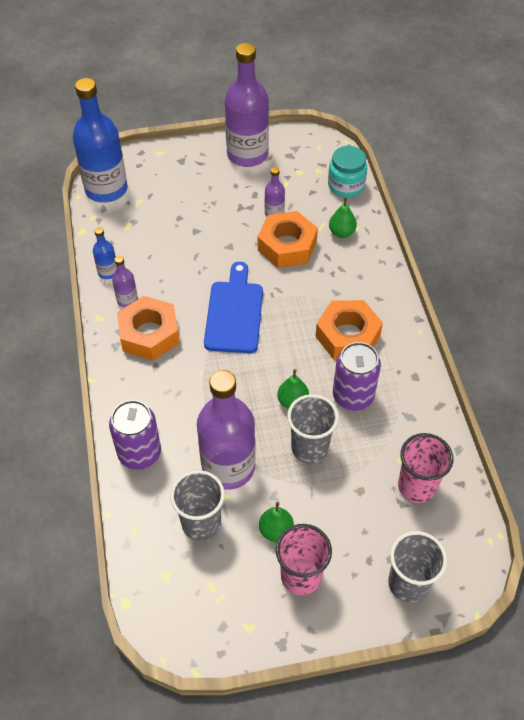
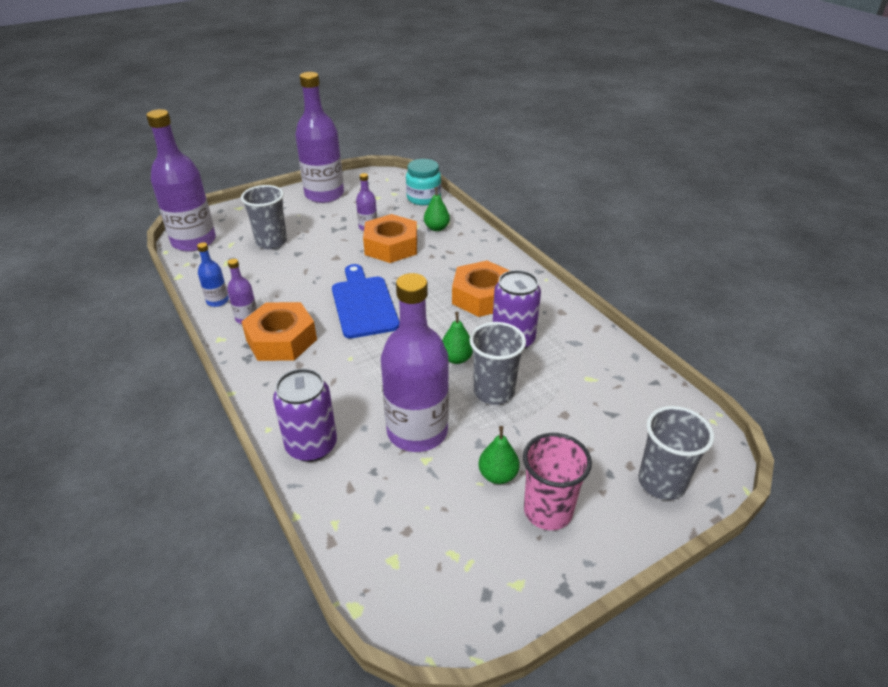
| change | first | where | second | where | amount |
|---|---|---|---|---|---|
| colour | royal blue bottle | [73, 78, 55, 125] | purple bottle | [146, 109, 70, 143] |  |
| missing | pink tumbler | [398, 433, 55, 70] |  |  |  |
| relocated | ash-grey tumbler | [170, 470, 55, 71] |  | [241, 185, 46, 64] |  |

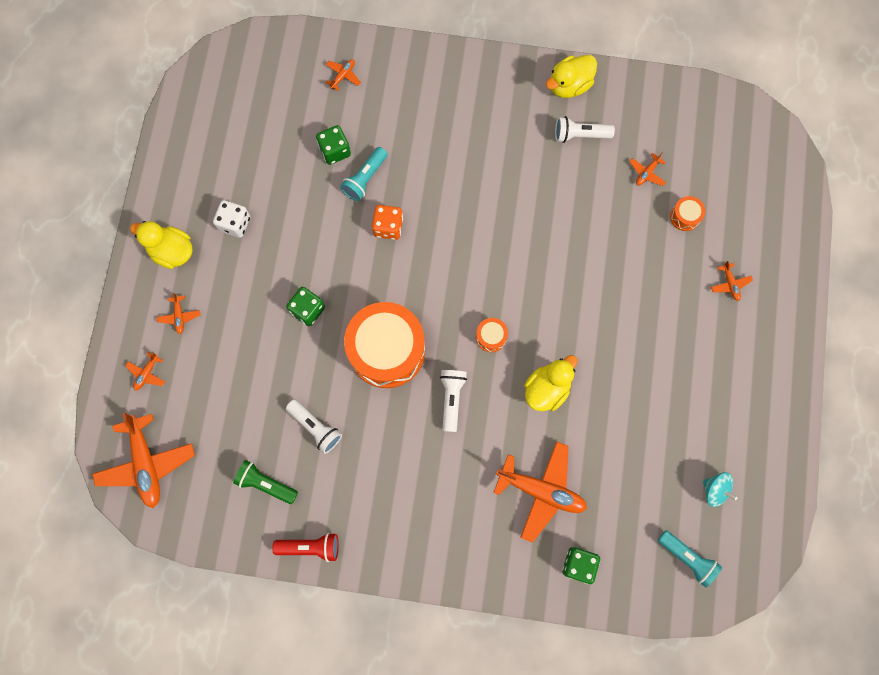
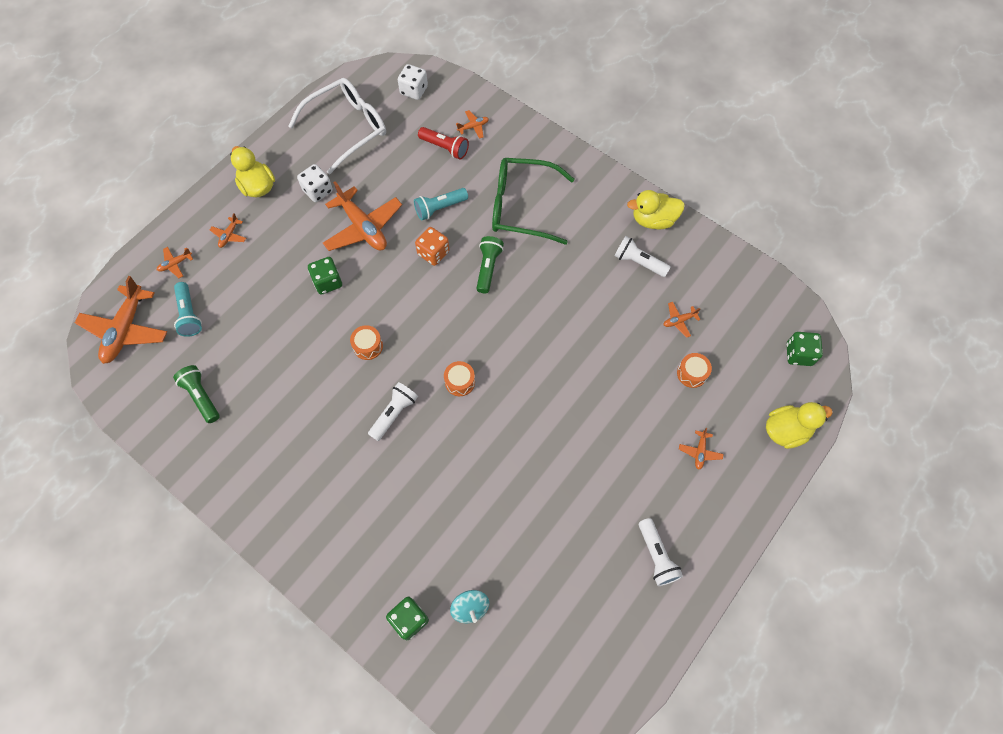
| change | first | where | second | where | amount |
|---|---|---|---|---|---|
| relocated | leaf-green game die | [316, 125, 35, 40] |  | [787, 332, 36, 34] |  |
| size | orange-coloured drum | [344, 302, 81, 86] |  | [350, 325, 33, 35] | x0.41 |
| relocated | yellow rubber duck | [524, 355, 54, 56] |  | [766, 402, 67, 47] |  |
| relocated | white torch | [286, 399, 56, 55] |  | [639, 518, 44, 68] |  |
| relocated | orange-coloured plane | [493, 441, 94, 102] |  | [323, 181, 79, 70] |  |
| relocated | aqua whirligig | [703, 472, 35, 35] |  | [450, 590, 39, 33] |  |
| relocated | aqua torch | [658, 530, 64, 57] |  | [174, 282, 28, 55] |  |
| relocated | crimson torch | [272, 533, 67, 29] |  | [418, 127, 51, 33] |  |
| appeared |  |  | white game die | [398, 64, 30, 36] |  |
| appeared |  |  | white spectacles | [288, 78, 98, 96] |  |
| appeared |  |  | leaf-green spectacles | [492, 158, 82, 87] |  |
| appeared |  |  | leaf-green torch | [476, 236, 28, 57] |  |

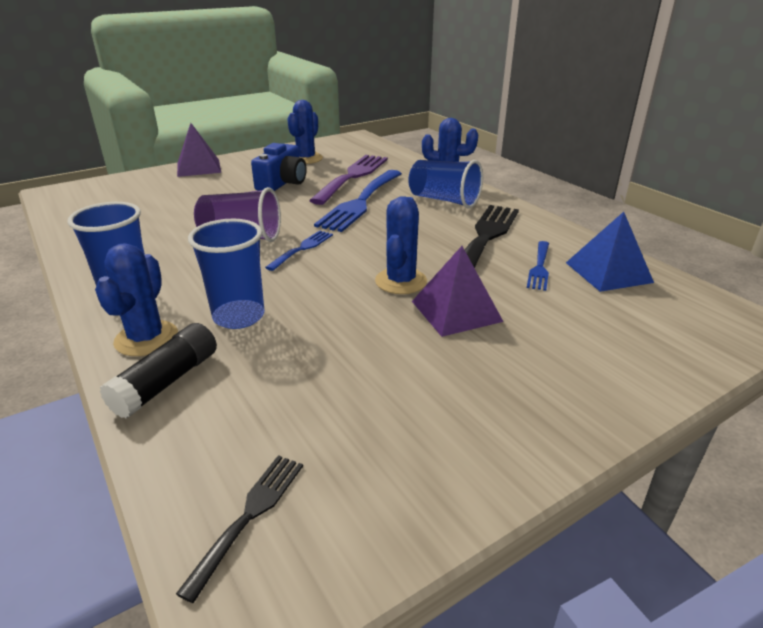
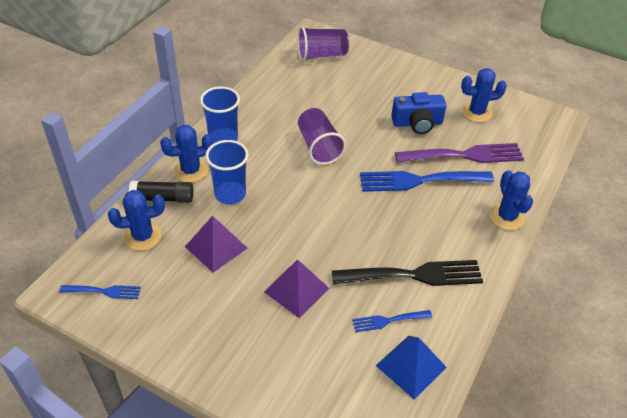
| change | first | where | second | where | amount |
|---|---|---|---|---|---|
| relocated | purple solid pyramid | [177, 123, 44, 54] |  | [185, 216, 62, 57] |  |
| missing | royal blue tumbler | [408, 160, 75, 49] |  |  |  |
| relocated | royal blue saguaro cactus | [375, 196, 52, 98] |  | [108, 190, 57, 61] |  |
| relocated | royal blue dinner fork | [265, 230, 68, 41] |  | [59, 285, 82, 14] |  |
| missing | black dinner fork | [176, 455, 127, 148] |  |  |  |
| appeared |  |  | purple tumbler | [298, 27, 51, 34] |  |

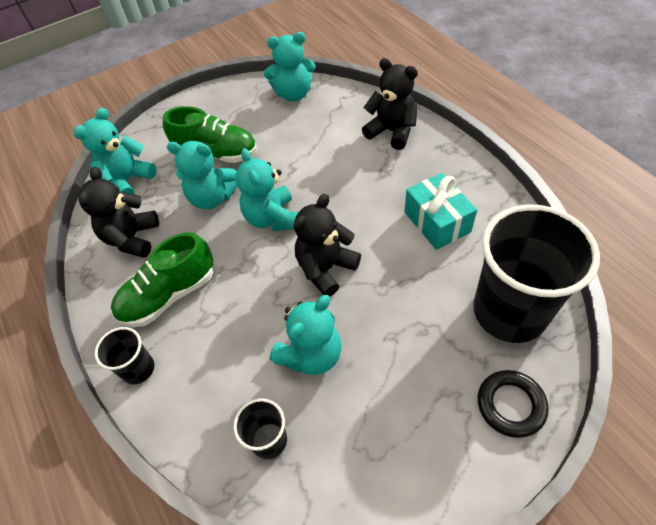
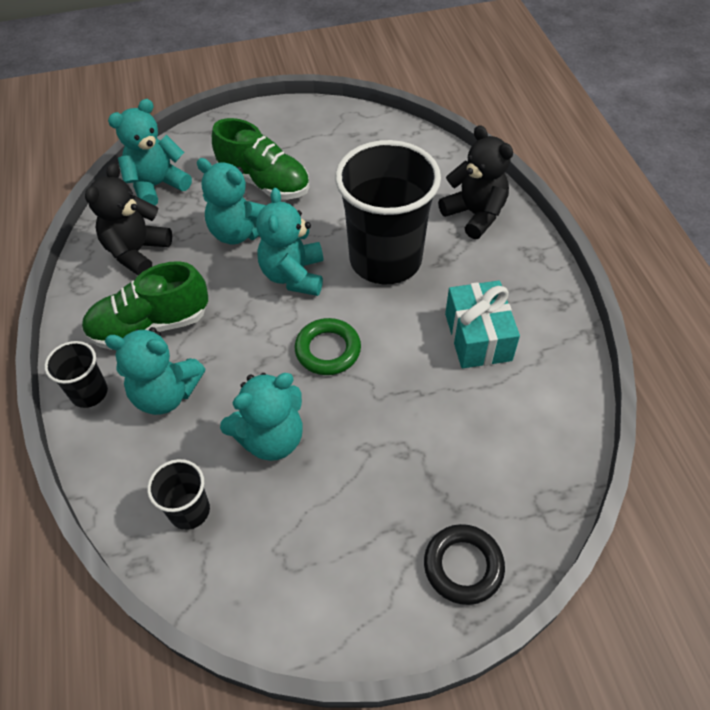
| change | first | where | second | where | amount |
|---|---|---|---|---|---|
| relocated | aqua teddy bear | [264, 32, 52, 70] |  | [105, 327, 100, 88] |  |
| exchanged | black teddy bear | [294, 194, 67, 102] | leaf-green ring | [295, 318, 66, 57] |  |
| relocated | black tumbler | [473, 204, 127, 139] |  | [335, 140, 106, 144] |  |

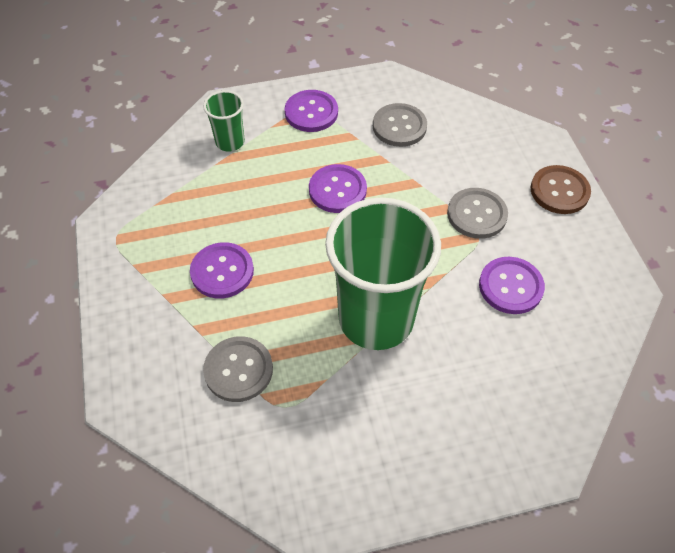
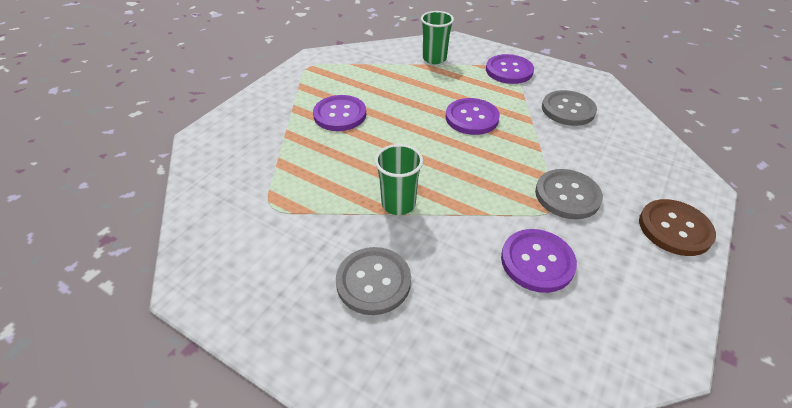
| change | first | where | second | where | amount |
|---|---|---|---|---|---|
| size | leaf-green tumbler | [325, 197, 116, 153] |  | [375, 144, 48, 71] | x0.46 |
| relocated | ash-grey button | [203, 336, 70, 66] |  | [336, 247, 75, 68] |  |

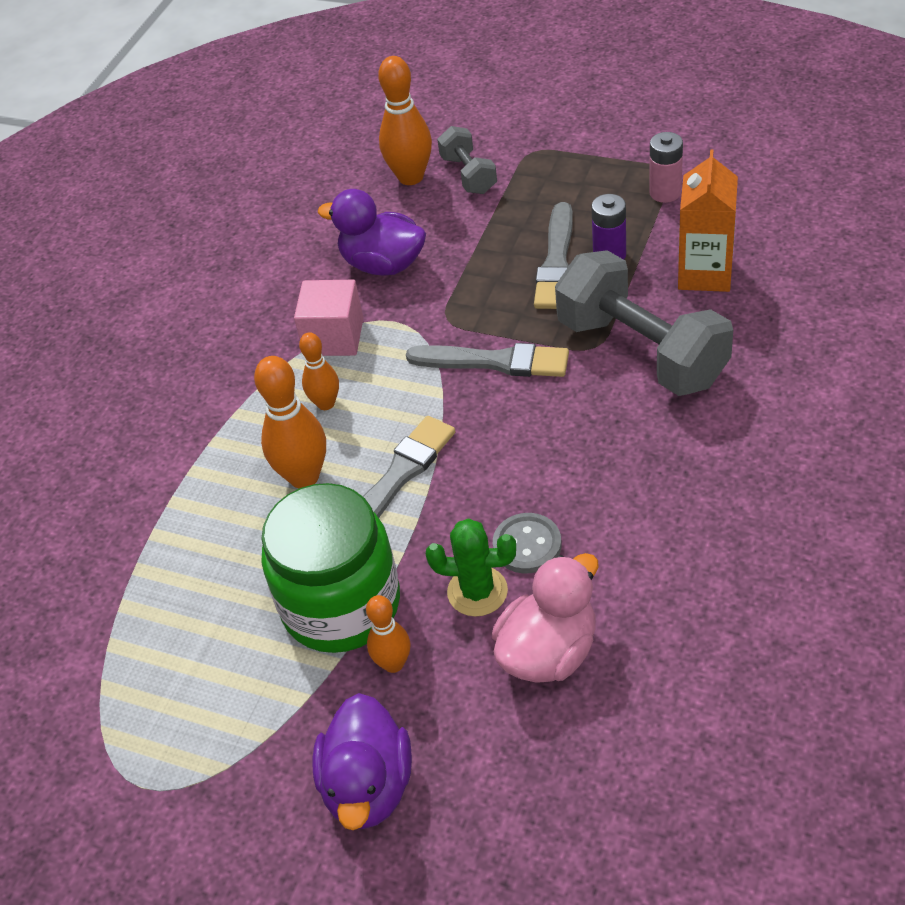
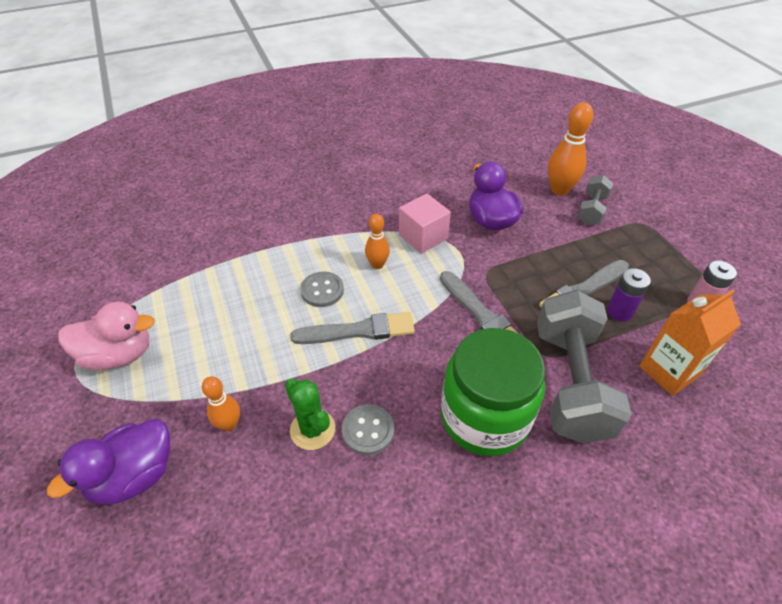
| change | first | where | second | where | amount |
|---|---|---|---|---|---|
| exchanged | orange-coloured skittle | [254, 356, 72, 132] | ash-grey button | [300, 272, 44, 35] |  |
| relocated | leaf-green jam jar | [262, 483, 138, 170] |  | [441, 328, 104, 128] |  |
| relocated | pink rubber duck | [492, 553, 107, 130] |  | [58, 302, 97, 68] |  |

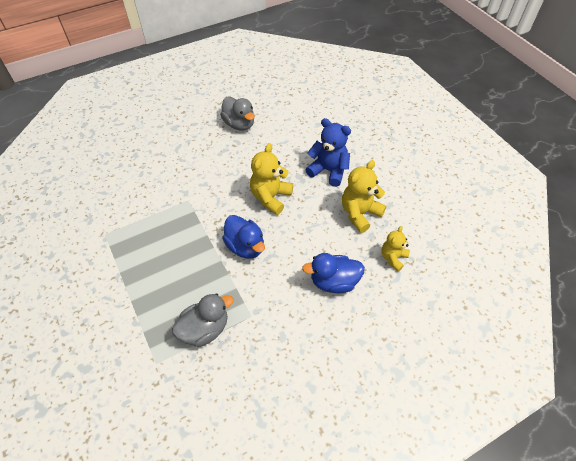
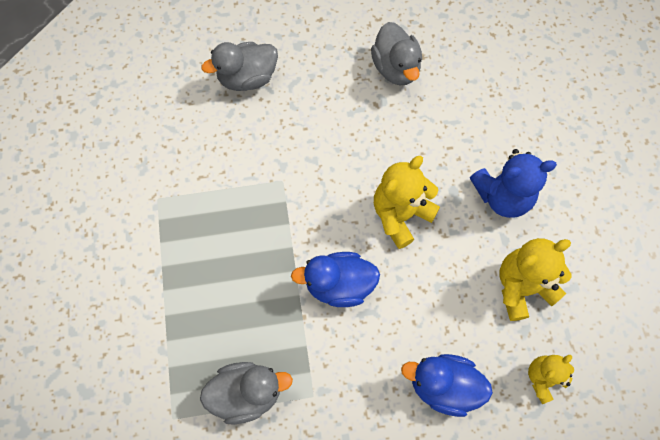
| change | first | where | second | where | amount |
|---|---|---|---|---|---|
| spun | royal blue teddy bear | [305, 118, 46, 69] |  | [470, 149, 87, 69] | 120 degrees clockwise |
| spun | royal blue rubber duck | [222, 215, 43, 44] |  | [291, 252, 89, 55] | 105 degrees clockwise |
| appeared |  |  | ash-grey rubber duck | [201, 42, 77, 49] |  |

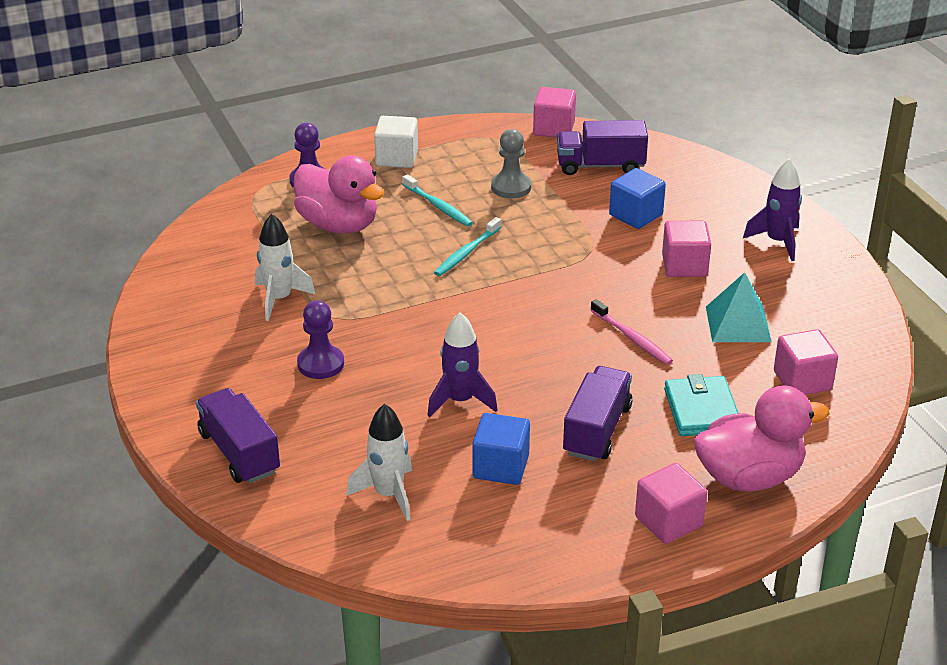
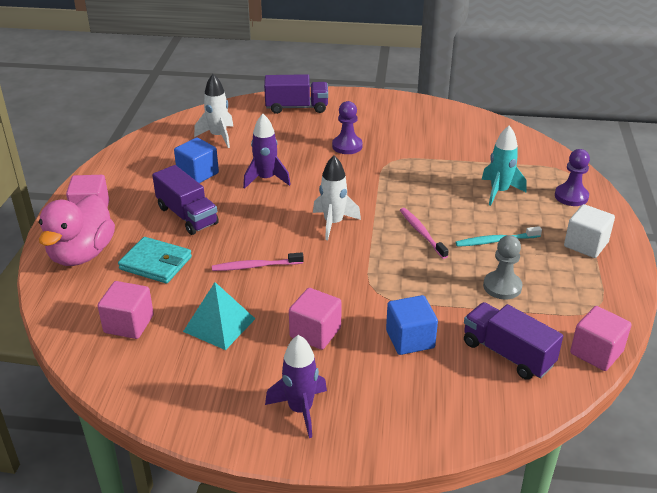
| change | first | where | second | where | amount |
|---|---|---|---|---|---|
| spun | purple truck | [557, 120, 91, 55] |  | [464, 302, 99, 78] | 75 degrees counterclockwise |
| exchanged | pink rubber duck | [294, 155, 90, 79] | aqua rocket | [481, 125, 46, 81] |  |
| relocated | white rocket | [255, 214, 60, 107] |  | [313, 155, 48, 85] |  |
| colour | aqua dental brush | [434, 217, 67, 59] | pink dental brush | [400, 208, 49, 51] |  |

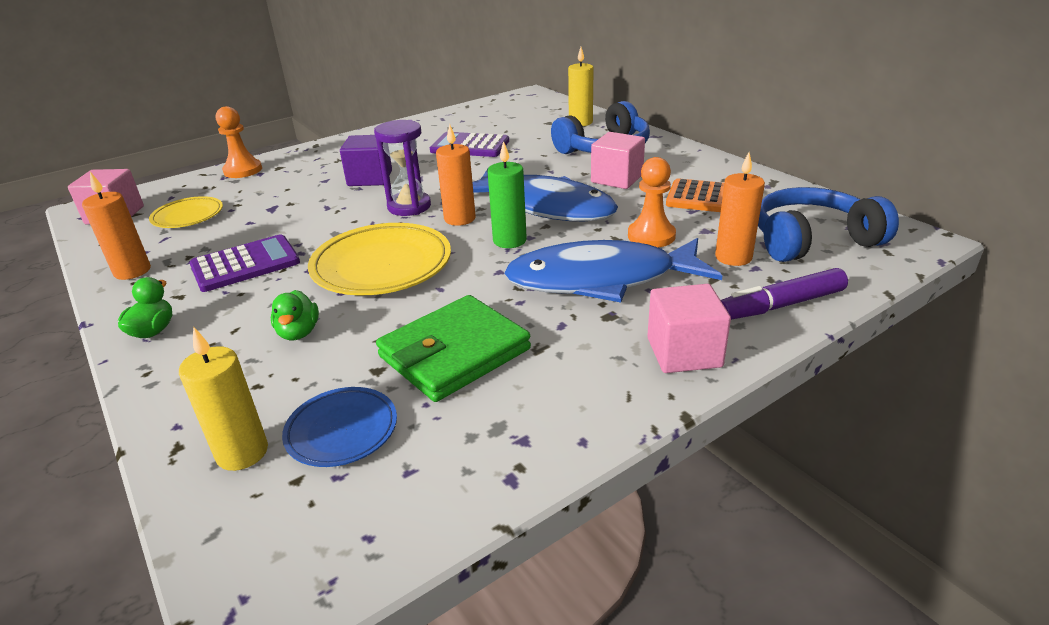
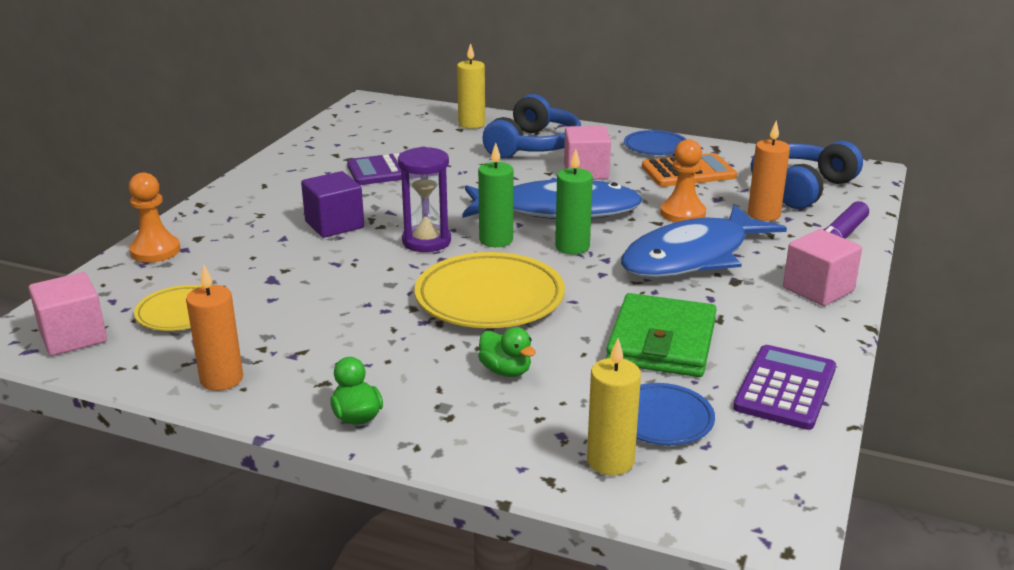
| change | first | where | second | where | amount |
|---|---|---|---|---|---|
| colour | orange-coloured pillar candle | [436, 124, 40, 102] | leaf-green pillar candle | [478, 143, 36, 104] |  |
| relocated | purple pocket calculator | [189, 234, 111, 58] |  | [733, 345, 103, 85] |  |
| appeared |  |  | royal blue plate | [624, 130, 62, 25] |  |

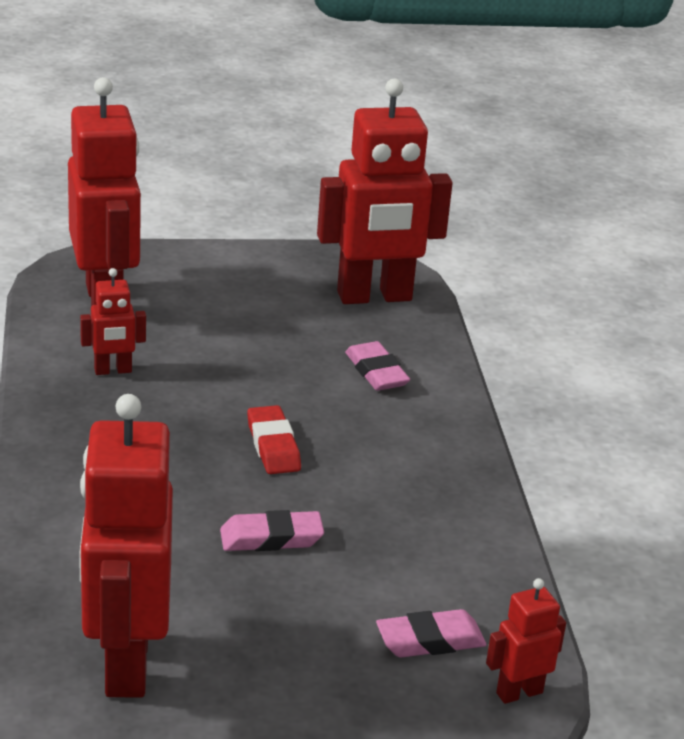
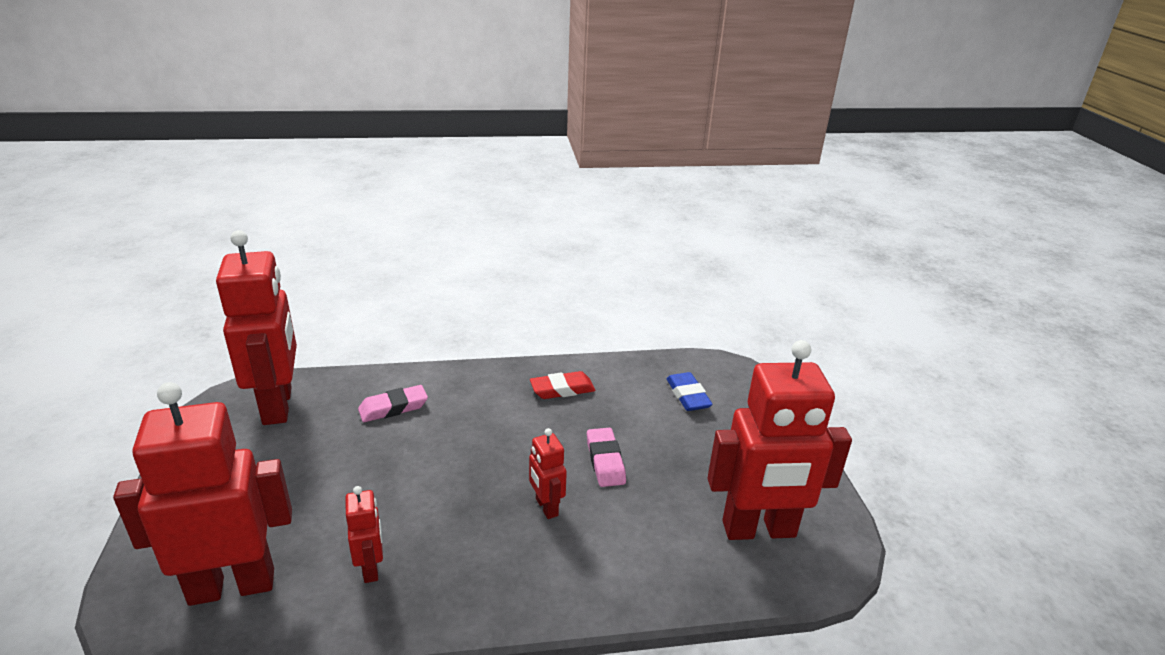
| change | first | where | second | where | amount |
|---|---|---|---|---|---|
| relocated | crimson eraser | [247, 405, 54, 69] |  | [530, 371, 65, 28] |  |
| relocated | crimson robot | [486, 578, 80, 126] |  | [529, 428, 38, 91] |  |
| colour | pink eraser | [376, 609, 111, 49] | royal blue eraser | [666, 372, 47, 39] |  |

